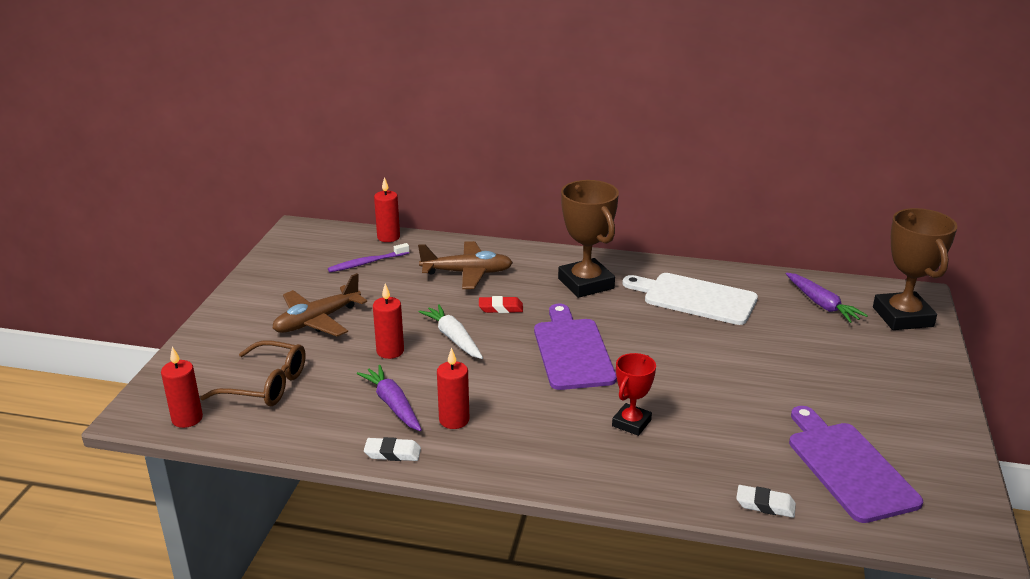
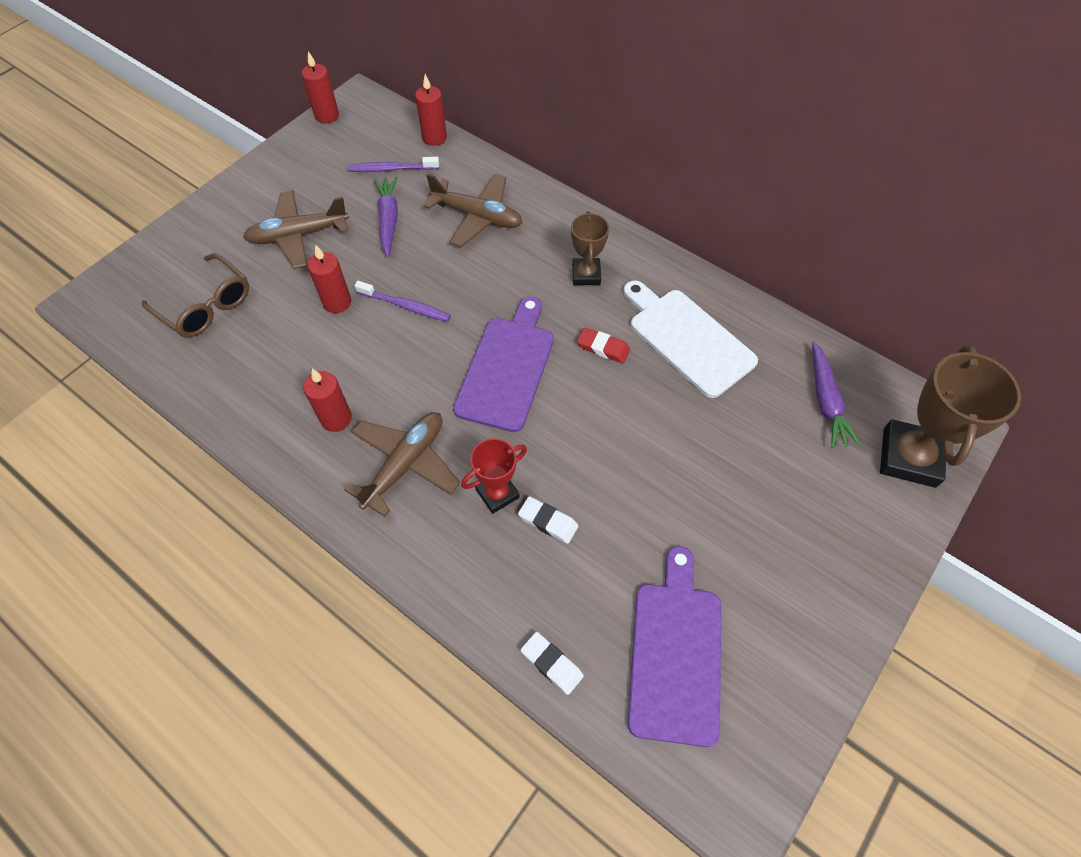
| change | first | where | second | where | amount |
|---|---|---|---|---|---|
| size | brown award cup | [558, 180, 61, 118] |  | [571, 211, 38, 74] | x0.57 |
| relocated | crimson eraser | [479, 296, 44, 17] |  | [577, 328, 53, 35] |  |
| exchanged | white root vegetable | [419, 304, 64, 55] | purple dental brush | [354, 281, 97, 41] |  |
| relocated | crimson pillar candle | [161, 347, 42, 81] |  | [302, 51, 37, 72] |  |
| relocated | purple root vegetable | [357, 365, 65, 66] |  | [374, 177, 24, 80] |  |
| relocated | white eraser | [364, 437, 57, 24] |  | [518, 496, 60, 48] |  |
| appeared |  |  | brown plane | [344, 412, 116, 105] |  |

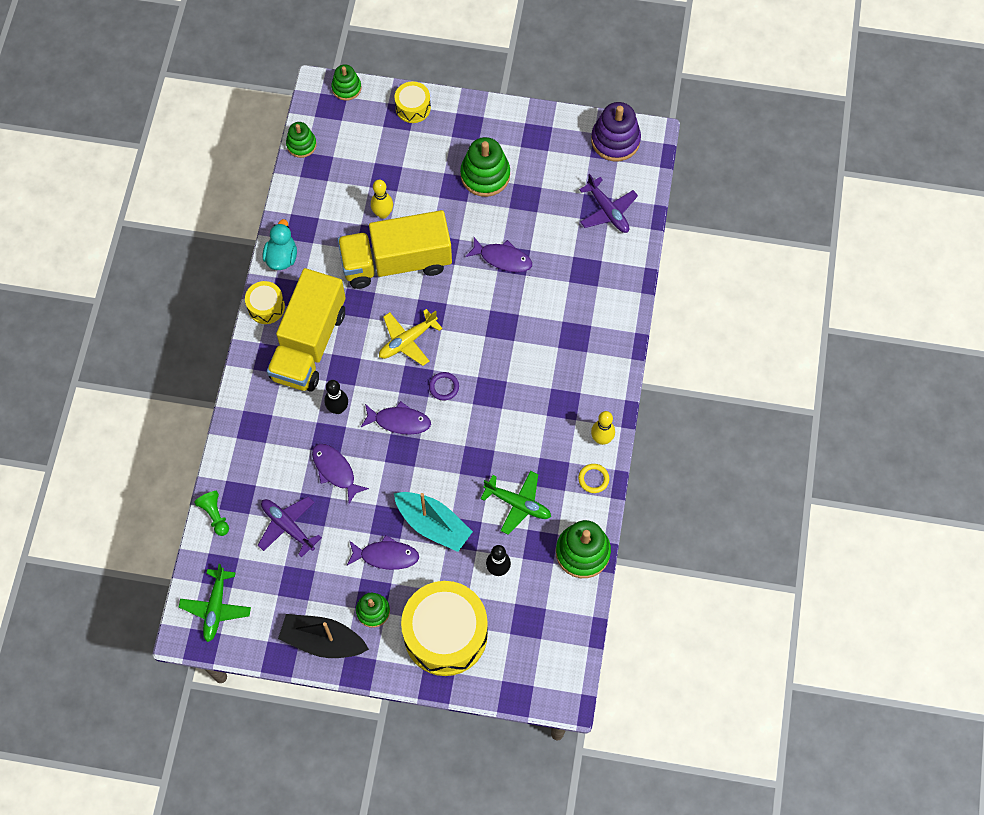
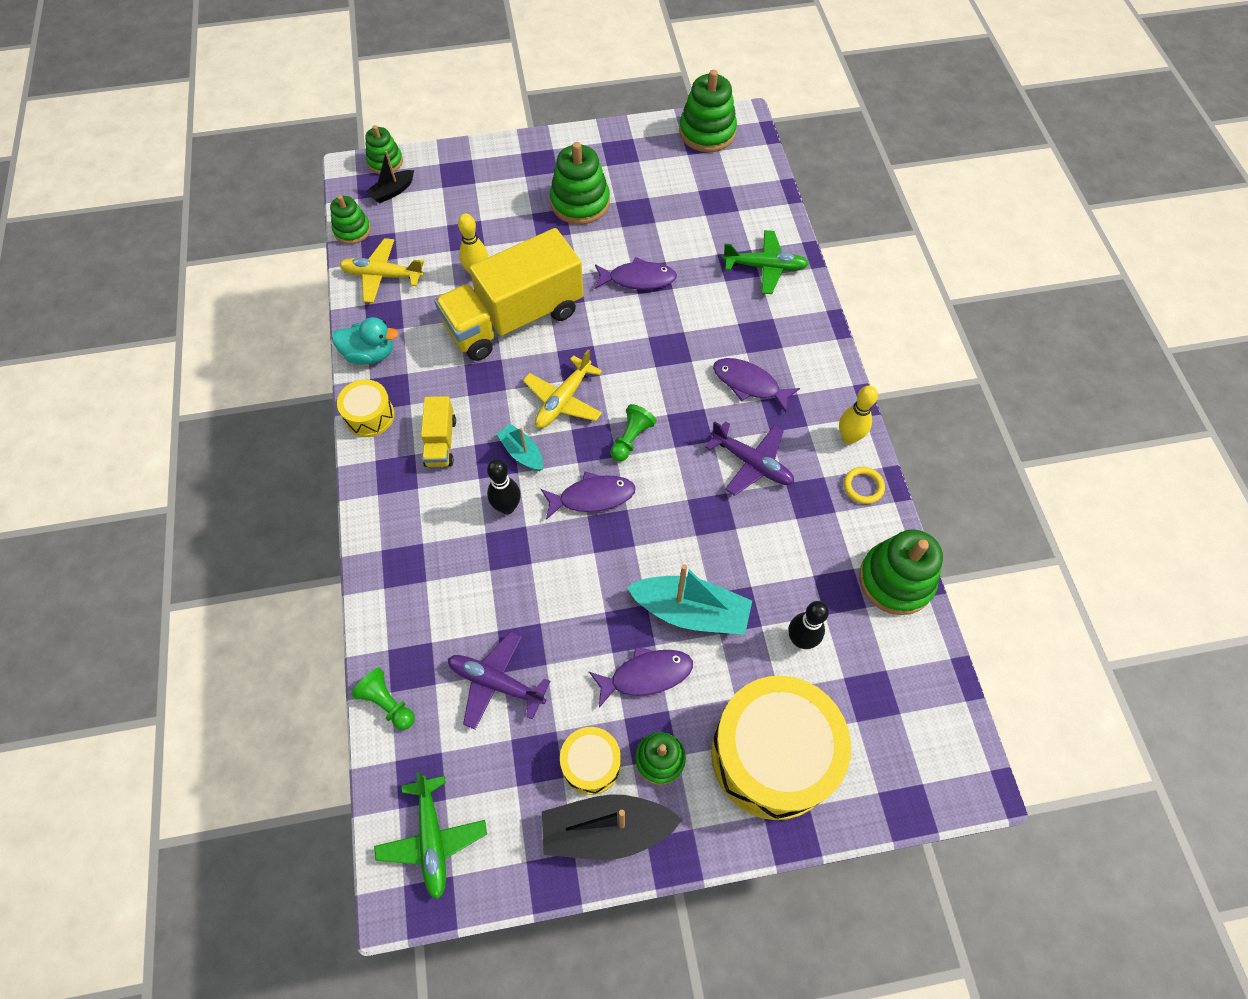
| change | first | where | second | where | amount |
|---|---|---|---|---|---|
| relocated | yellow drum | [394, 81, 37, 42] |  | [560, 727, 61, 68] |  |
| colour | purple ring stacker | [591, 102, 50, 59] | leaf-green ring stacker | [679, 70, 58, 82] |  |
| relocated | purple plane | [579, 174, 59, 59] |  | [705, 421, 89, 75] |  |
| spun | aqua rubber duck | [263, 219, 34, 51] |  | [332, 317, 66, 47] | 105 degrees clockwise |
| size | yellow truck | [267, 268, 79, 124] |  | [421, 396, 35, 71] | x0.45 |
| exchanged | purple ring | [429, 372, 30, 29] | leaf-green chess pawn | [610, 404, 46, 58] |  |
| relocated | purple toy fish | [312, 444, 57, 60] |  | [713, 358, 87, 54] |  |
| relocated | leaf-green plane | [480, 471, 71, 64] |  | [722, 230, 87, 64] |  |
| appeared |  |  | black toy boat | [366, 151, 48, 52] |  |
| appeared |  |  | yellow plane | [339, 238, 85, 65] |  |
| appeared |  |  | aqua toy boat | [497, 424, 46, 47] |  |

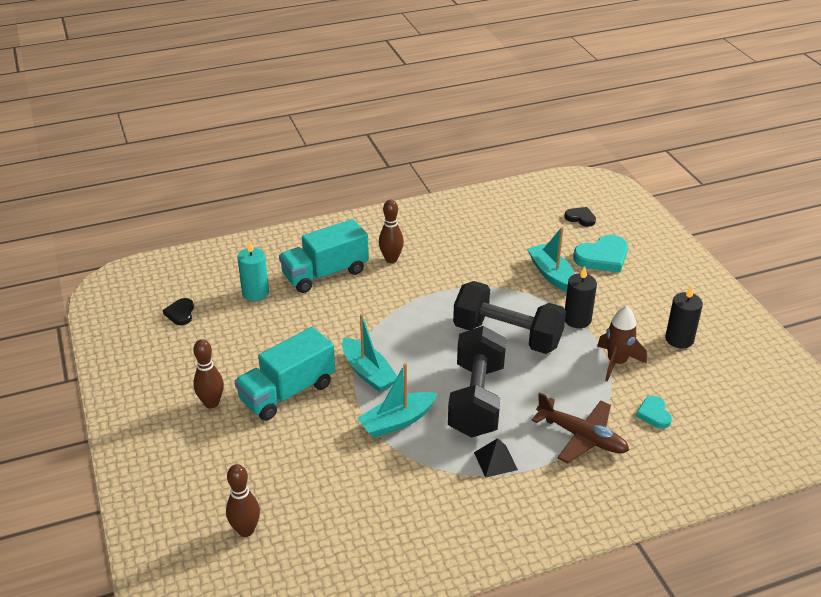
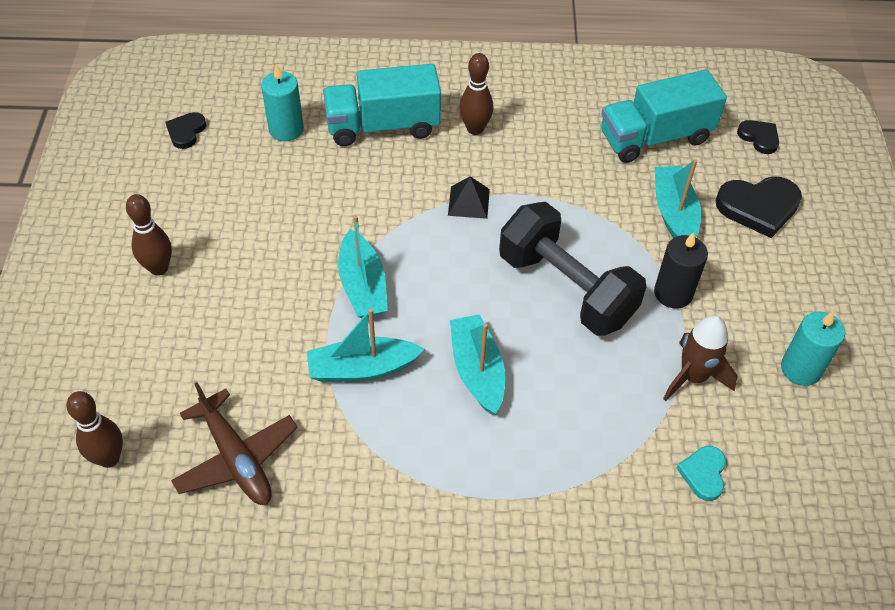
| change | first | where | second | where | amount |
|---|---|---|---|---|---|
| colour | aqua heart | [573, 235, 55, 37] | black heart | [716, 176, 86, 62] |  |
| colour | black pillar candle | [665, 285, 38, 63] | aqua pillar candle | [781, 311, 64, 75] |  |
| exchanged | black dumbbell | [448, 326, 58, 111] | aqua toy boat | [450, 314, 55, 101] |  |
| relocated | aqua truck | [234, 327, 101, 94] |  | [601, 69, 126, 94] |  |
| relocated | brown plane | [532, 392, 97, 71] |  | [171, 382, 127, 123] |  |
| relocated | black solid pyramid | [474, 438, 44, 40] |  | [448, 176, 42, 43] |  |

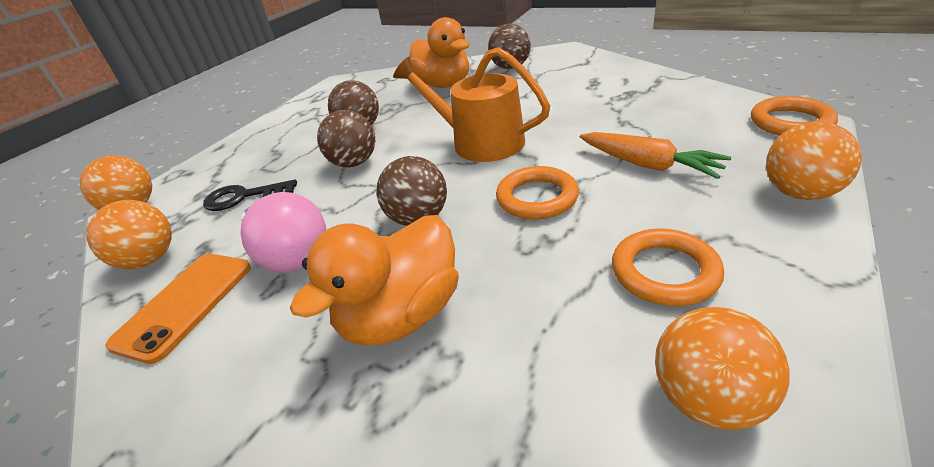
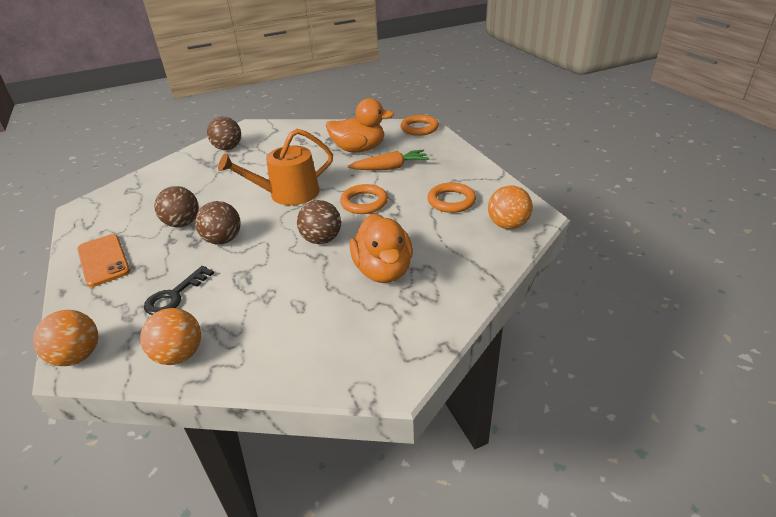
| change | first | where | second | where | amount |
|---|---|---|---|---|---|
| relocated | orange-coloured rubber duck | [409, 17, 61, 71] |  | [326, 98, 68, 54] |  |
| missing | orange-coloured ball | [766, 122, 96, 78] |  |  |  |
| missing | pink light bulb | [241, 192, 85, 80] |  |  |  |
| relocated | orange-coloured smartphone | [106, 254, 145, 110] |  | [77, 234, 53, 53] |  |

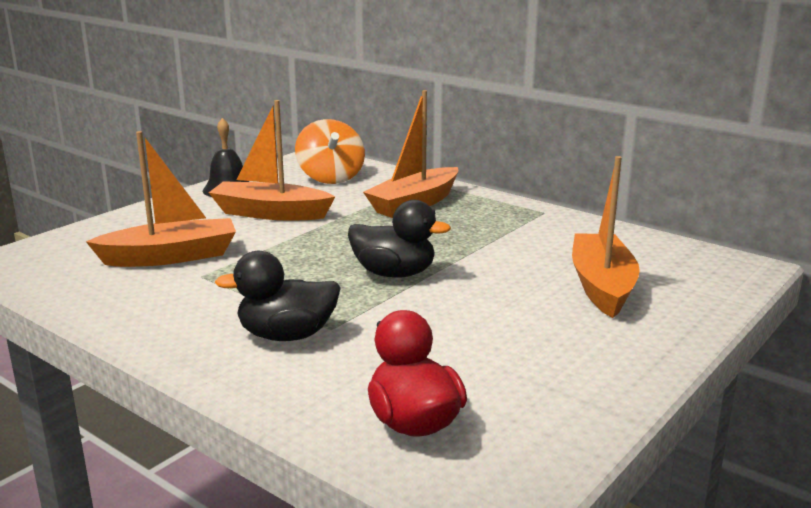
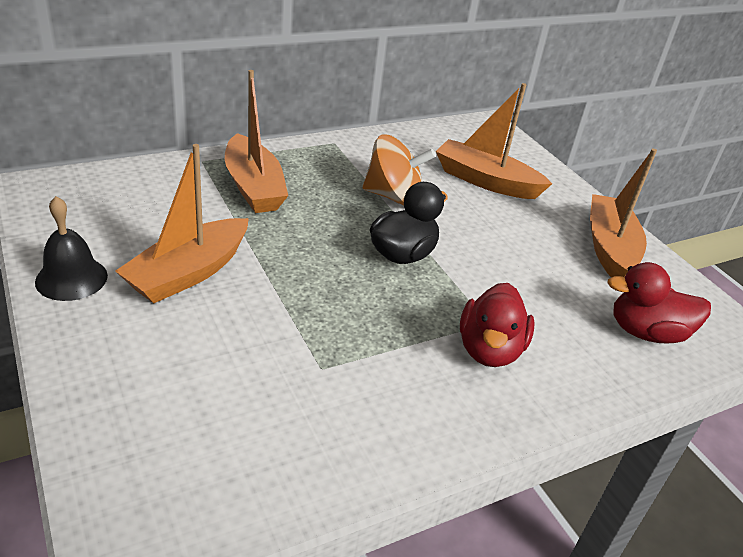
| change | first | where | second | where | amount |
|---|---|---|---|---|---|
| relocated | orange-coloured whirligig | [295, 119, 70, 65] |  | [362, 134, 74, 71] |  |
| relocated | orange-coloured toy boat | [86, 131, 150, 136] |  | [590, 149, 67, 129] |  |
| colour | black rubber duck | [215, 251, 126, 90] | crimson rubber duck | [460, 283, 75, 84] |  |

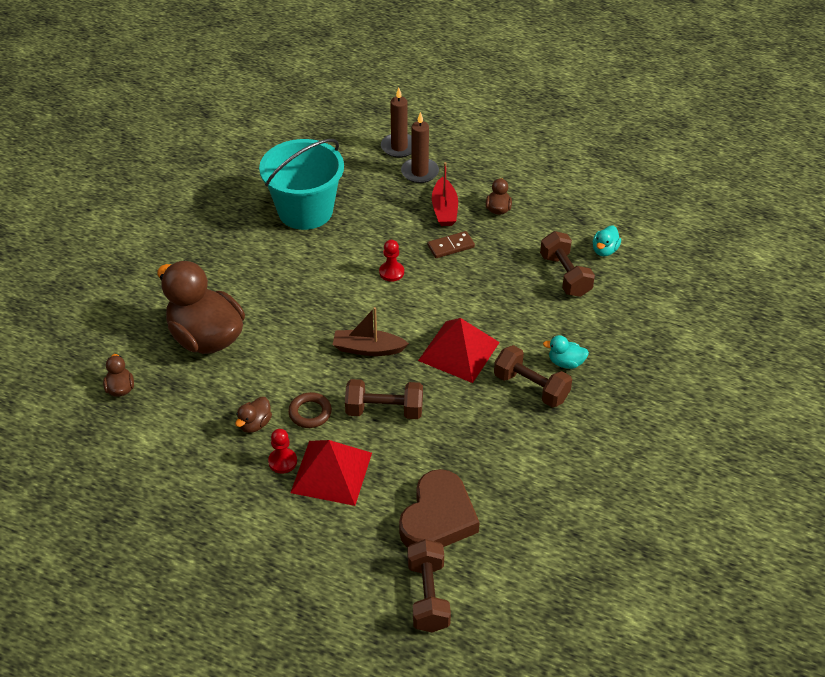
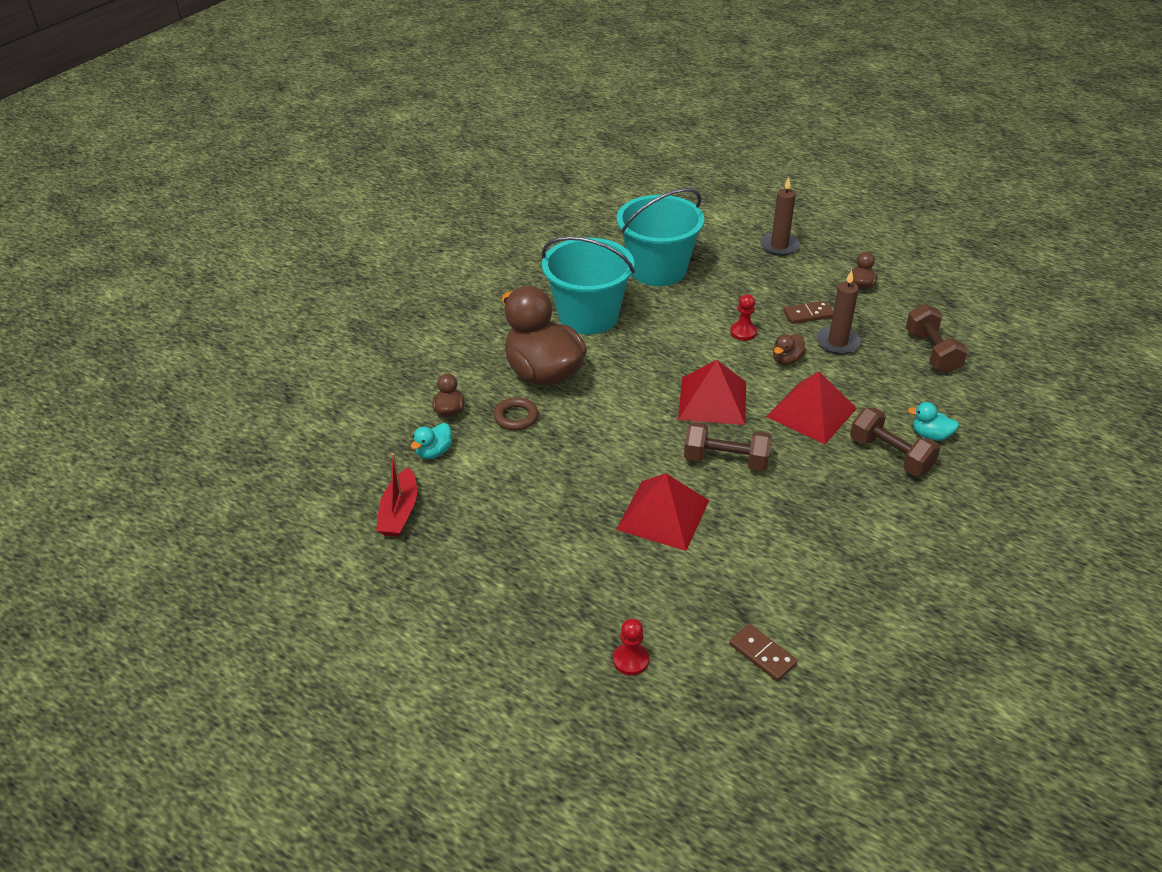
| change | first | where | second | where | amount |
|---|---|---|---|---|---|
| relocated | brown pillar candle | [381, 88, 31, 70] |  | [816, 270, 45, 84] |  |
| relocated | crimson toy boat | [432, 162, 26, 64] |  | [376, 453, 41, 84] |  |
| relocated | aqua rubber duck | [593, 225, 28, 31] |  | [411, 423, 41, 36] |  |
| exchanged | brown toy boat | [333, 307, 76, 49] | crimson solid pyramid | [678, 360, 68, 65] |  |
| relocated | brown ring | [288, 392, 44, 36] |  | [493, 397, 45, 33] |  |
| relocated | brown rubber duck | [235, 397, 37, 36] |  | [773, 333, 33, 32] |  |
| relocated | crimson chess pawn | [268, 429, 29, 45] |  | [613, 619, 36, 57] |  |
| missing | brown heart | [399, 469, 81, 79] |  |  |  |
| exchanged | brown dumbbell | [408, 539, 43, 94] | brown domino tile | [729, 624, 68, 57] |  |
| appeared |  |  | aqua pail | [542, 236, 93, 99] |  |

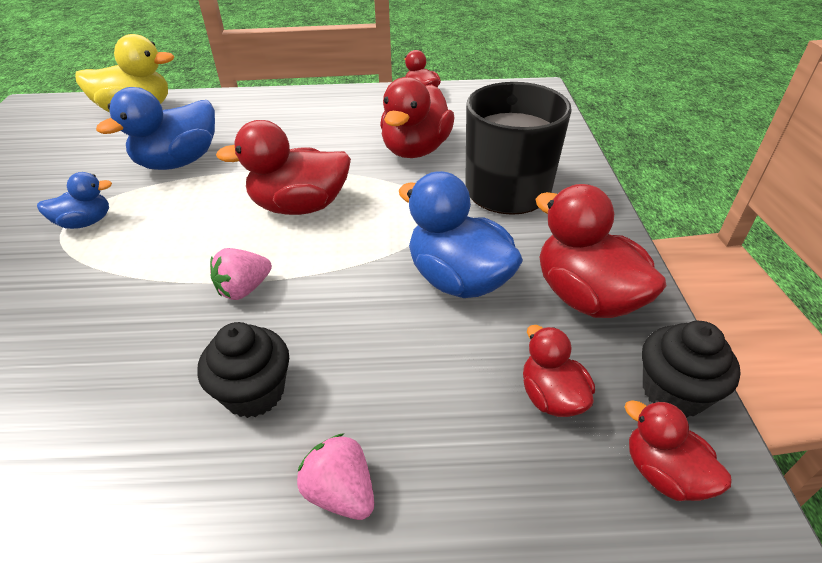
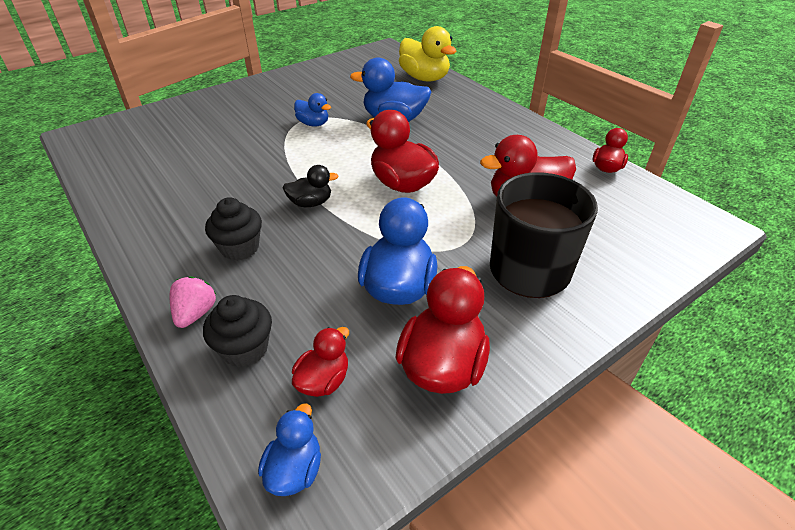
| change | first | where | second | where | amount |
|---|---|---|---|---|---|
| exchanged | pink berry | [210, 248, 62, 52] | black rubber duck | [282, 165, 56, 42] |  |
| relocated | black muffin | [642, 321, 99, 97] |  | [203, 295, 69, 72] |  |
| colour | crimson rubber duck | [625, 400, 107, 101] | royal blue rubber duck | [258, 403, 63, 93] |  |

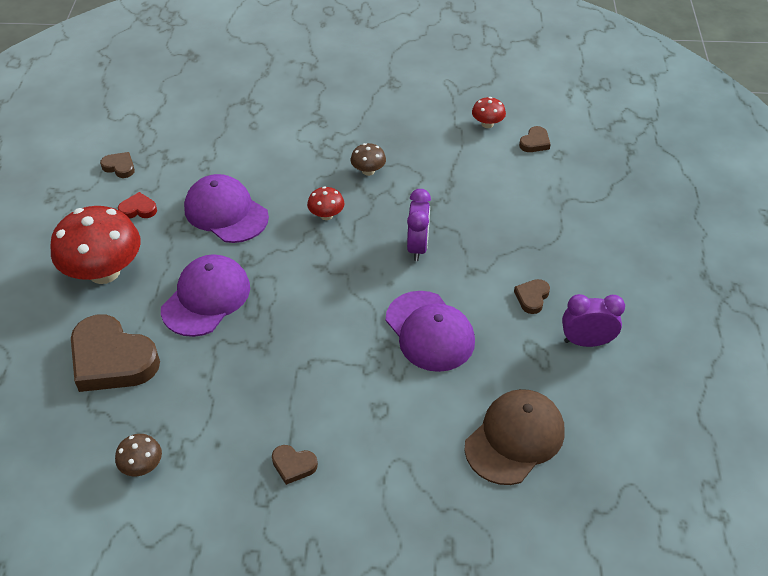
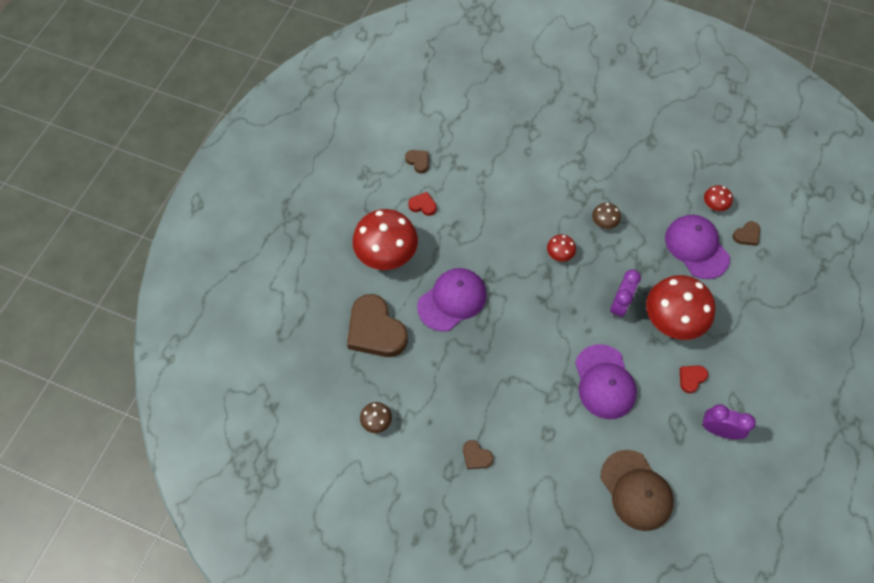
| change | first | where | second | where | amount |
|---|---|---|---|---|---|
| relocated | purple cap | [184, 174, 85, 69] |  | [665, 215, 65, 64] |  |
| colour | brown heart | [514, 279, 36, 35] | crimson heart | [680, 365, 28, 28] |  |
| spun | brown cap | [465, 389, 100, 96] |  | [601, 450, 73, 81] | 90 degrees clockwise |
| appeared |  |  | crimson fungus | [646, 275, 69, 65] |  |

